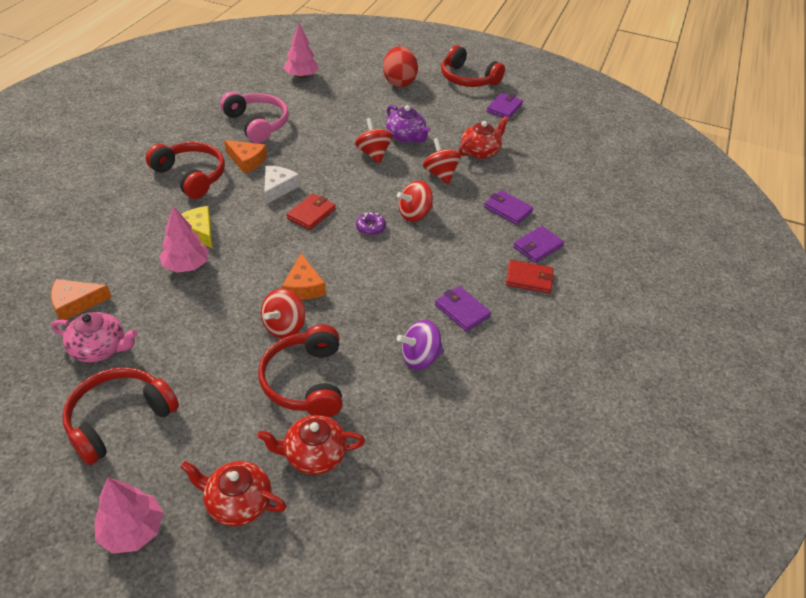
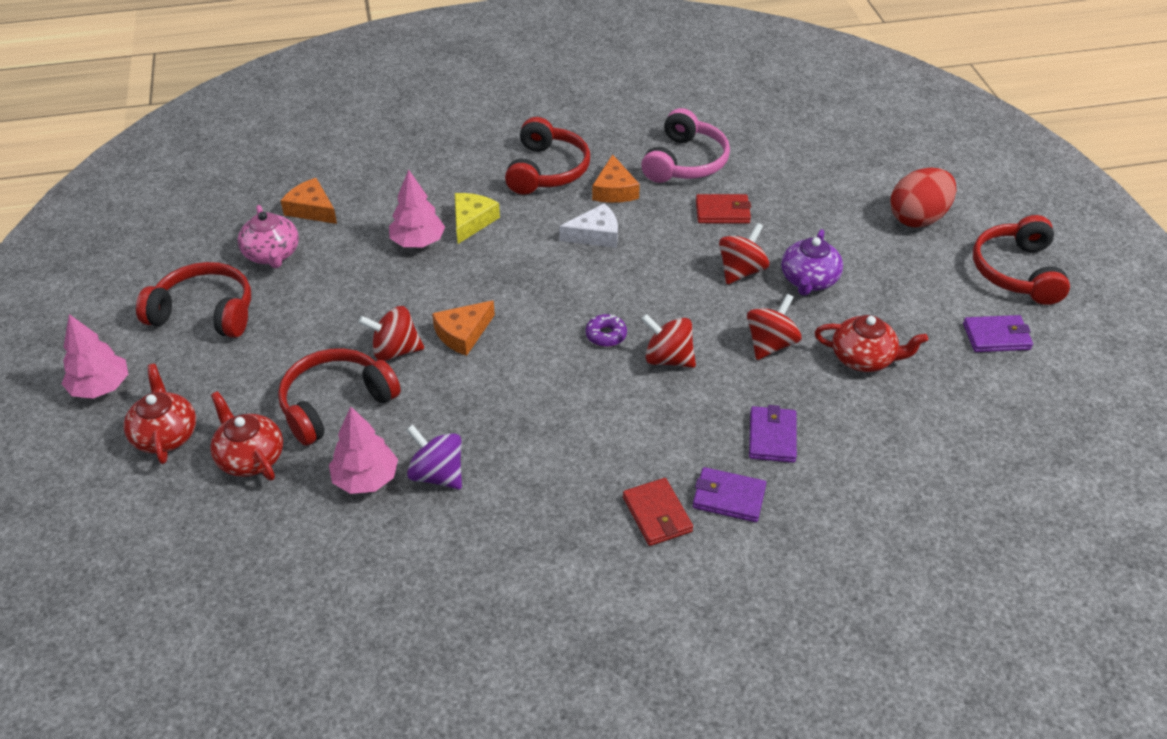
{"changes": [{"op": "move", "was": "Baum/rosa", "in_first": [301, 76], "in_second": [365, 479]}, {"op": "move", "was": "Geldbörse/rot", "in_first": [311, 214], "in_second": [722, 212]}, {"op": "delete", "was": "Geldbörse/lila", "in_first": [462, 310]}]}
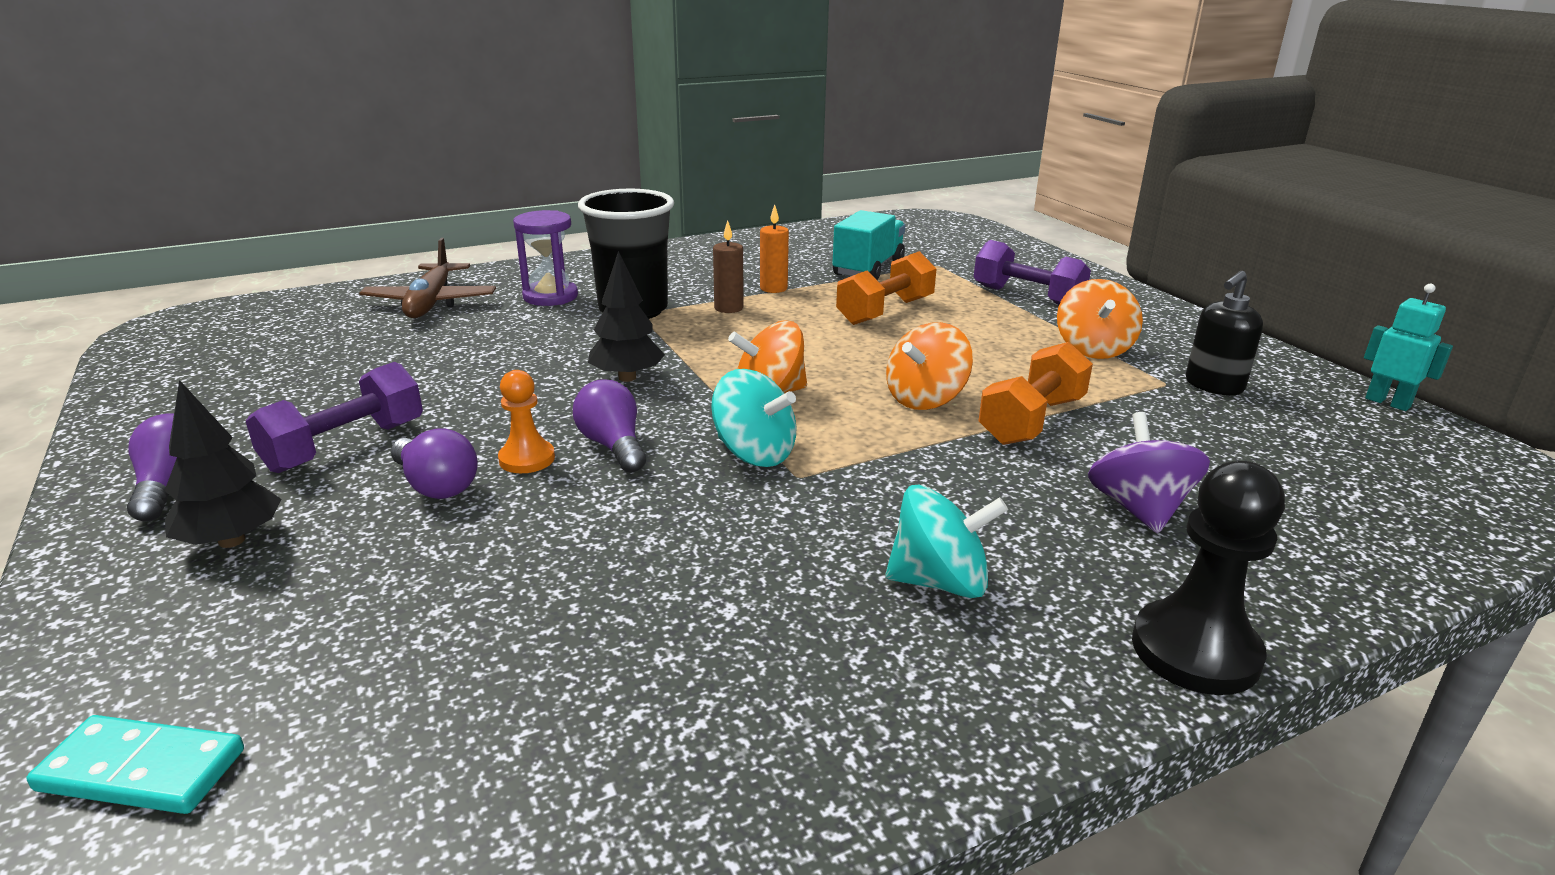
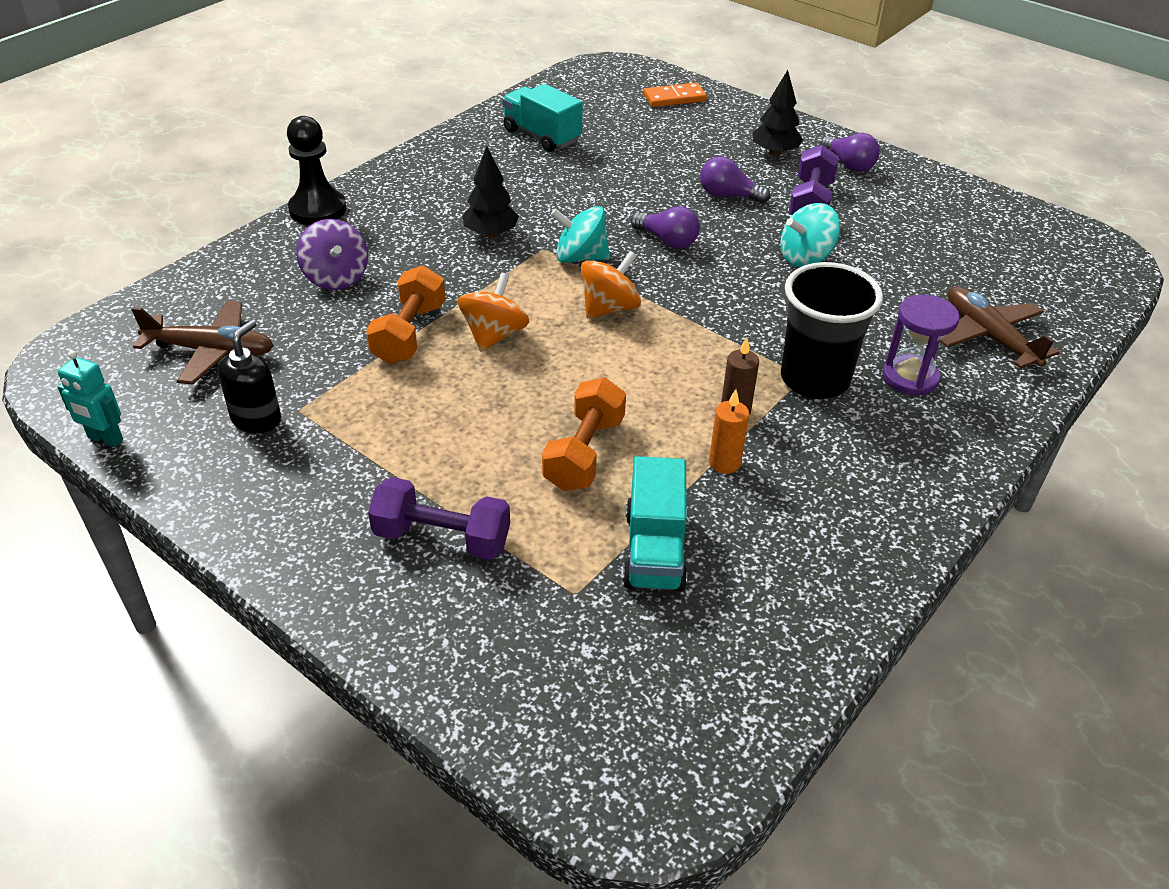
{"changes": [{"op": "move", "was": "Baum/schwarz", "in_first": [627, 378], "in_second": [490, 233]}, {"op": "delete", "was": "Kreisel/orange", "in_first": [1093, 349]}, {"op": "delete", "was": "Bauer/orange", "in_first": [527, 459]}, {"op": "move", "was": "Kreisel/türkis", "in_first": [939, 582], "in_second": [805, 258]}, {"op": "recolor", "was": "Dominostein/türkis", "now": "Dominostein/orange", "in_first": [142, 770], "in_second": [674, 98]}, {"op": "insert", "now": "Lastwagen/türkis", "in_second": [542, 136]}, {"op": "insert", "now": "Flugzeug/braun", "in_second": [211, 351]}]}
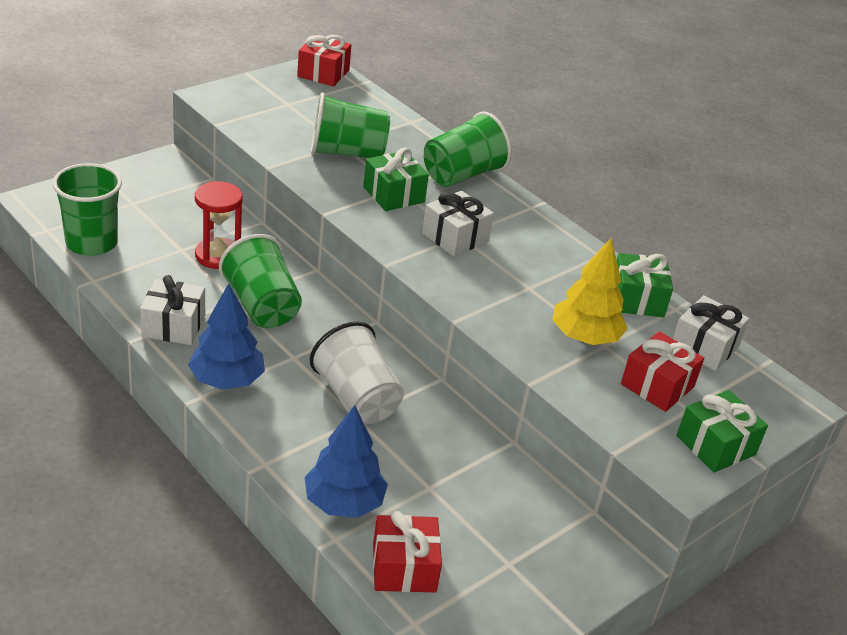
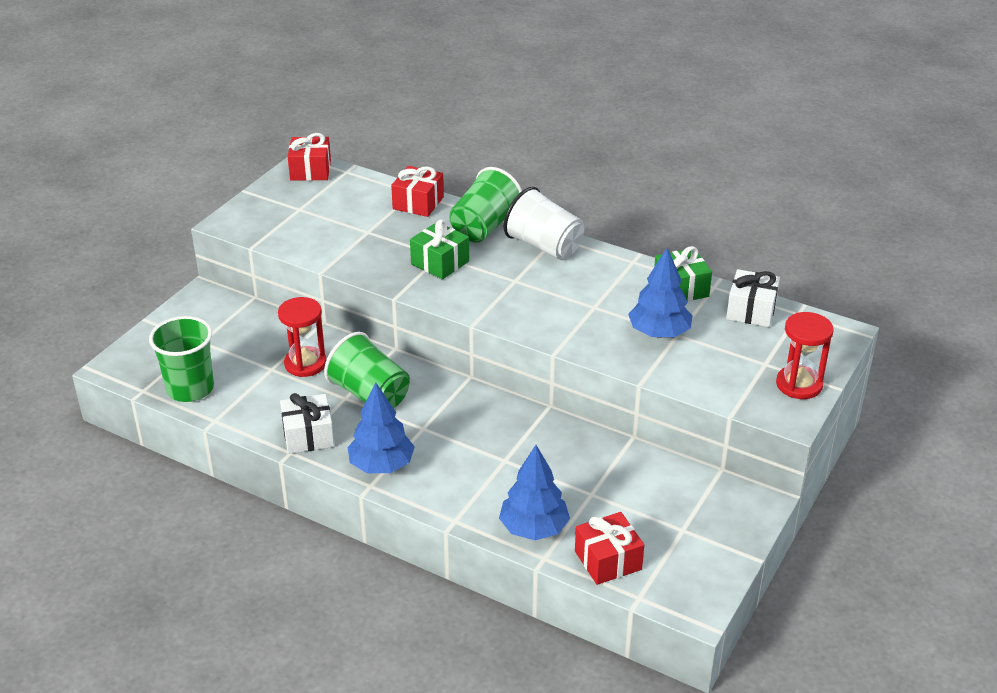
{"changes": [{"op": "delete", "was": "Becher/grün", "in_first": [346, 153]}, {"op": "delete", "was": "Geschenk/weiß", "in_first": [455, 237]}, {"op": "recolor", "was": "Baum/gelb", "now": "Baum/blau", "in_first": [585, 337], "in_second": [659, 333]}, {"op": "move", "was": "Becher/weiß", "in_first": [356, 398], "in_second": [544, 246]}, {"op": "move", "was": "Geschenk/rot", "in_first": [657, 385], "in_second": [418, 203]}, {"op": "replace", "was": "Geschenk/grün", "now": "Sanduhr/rot", "in_first": [715, 445], "in_second": [799, 384]}]}
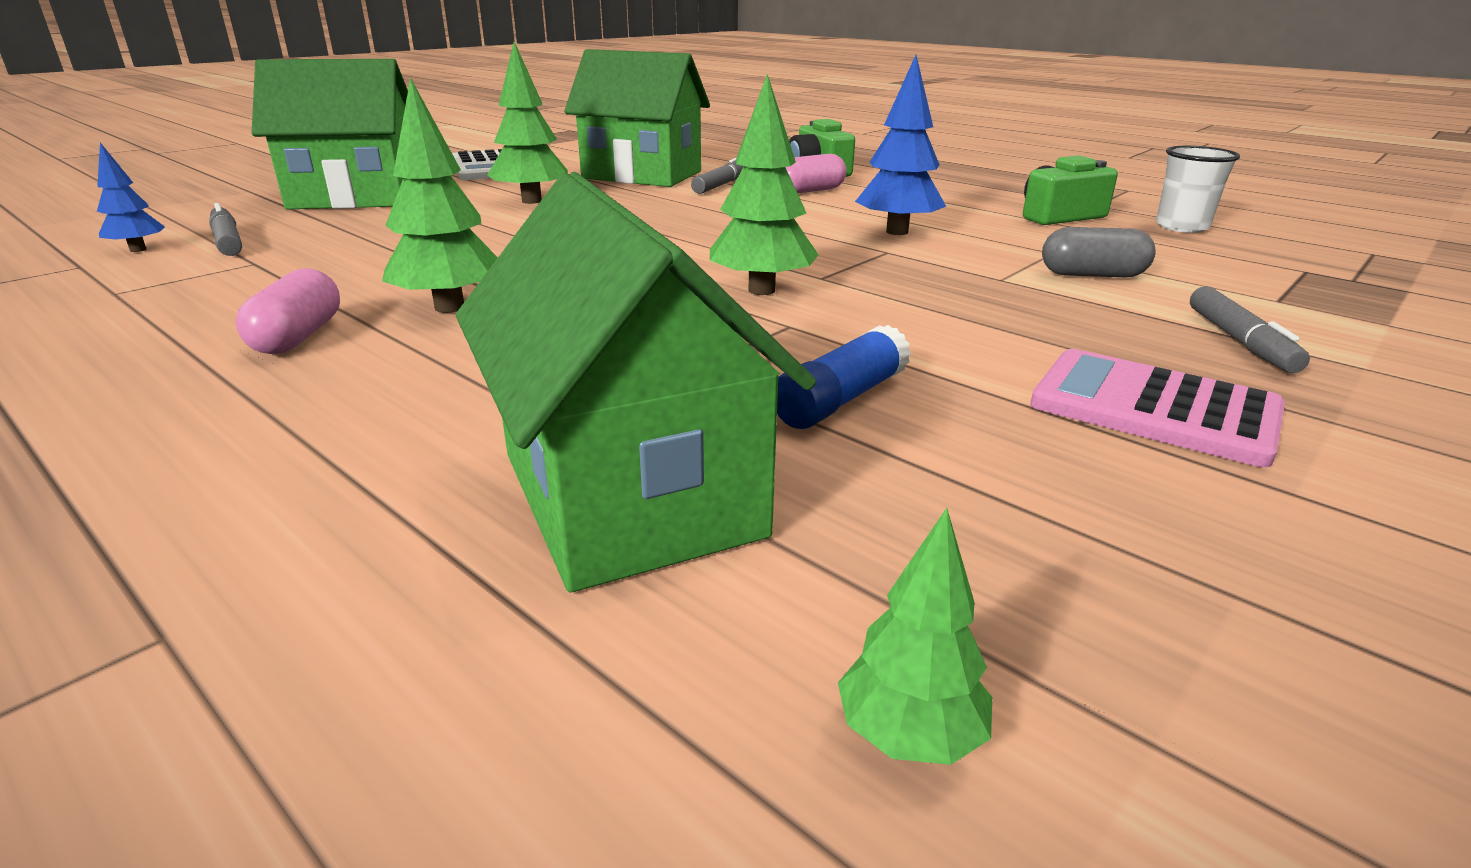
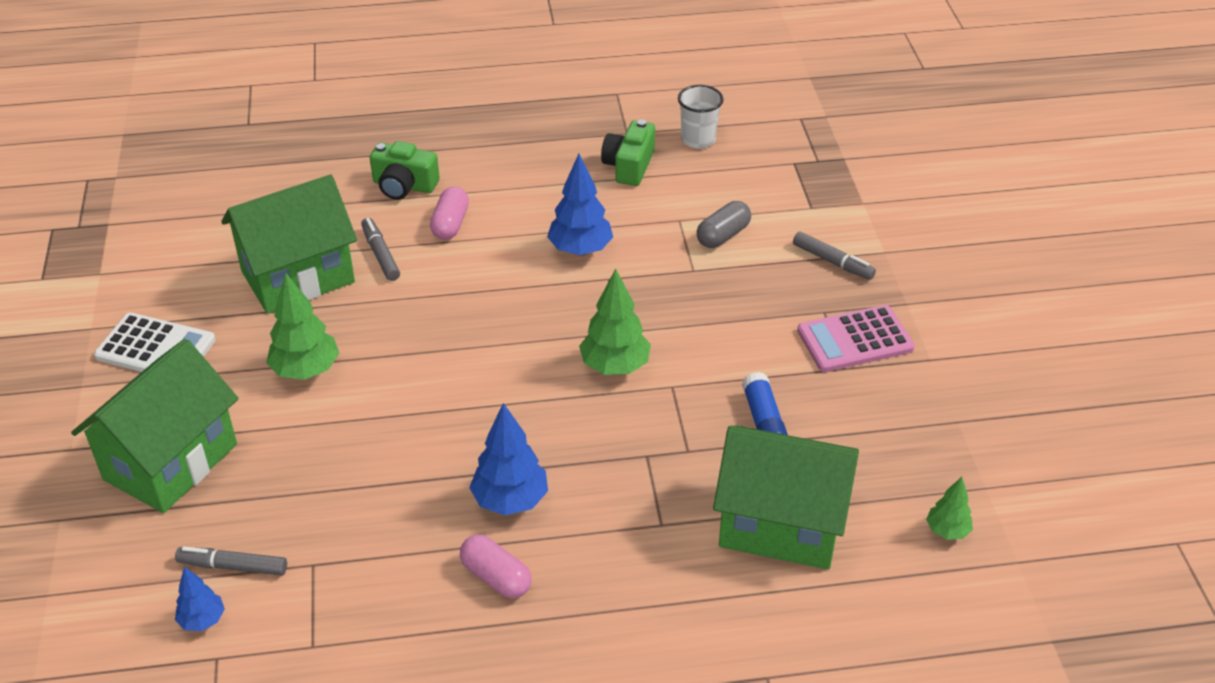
{"changes": [{"op": "recolor", "was": "Baum/grün", "now": "Baum/blau", "in_first": [450, 307], "in_second": [510, 500]}]}
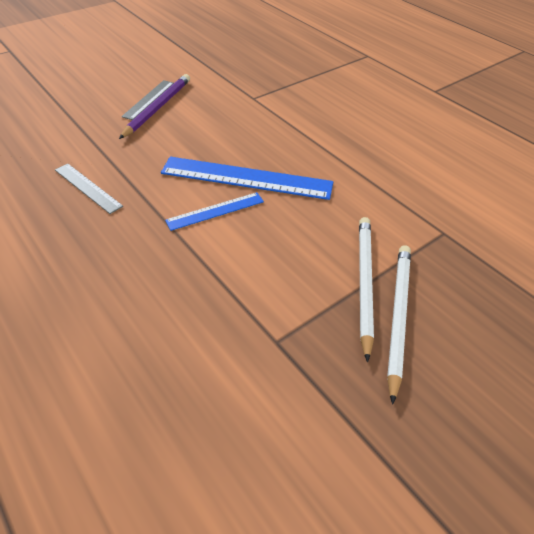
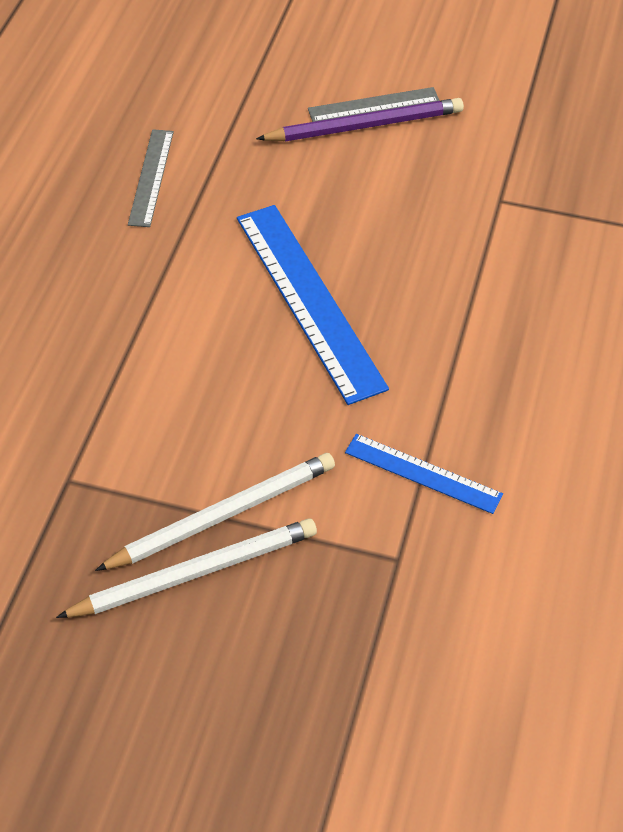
{"changes": [{"op": "move", "was": "Lineal/blau", "in_first": [215, 211], "in_second": [422, 473]}]}
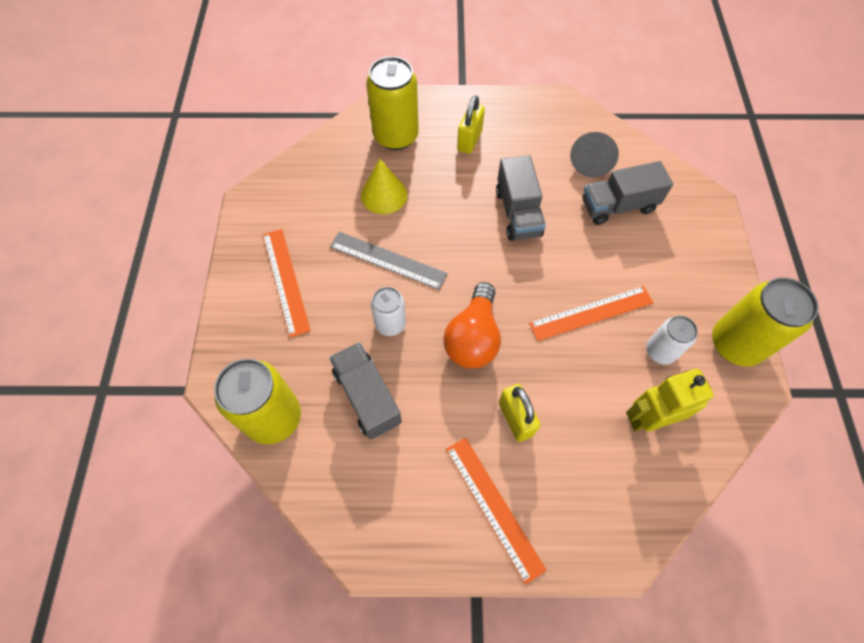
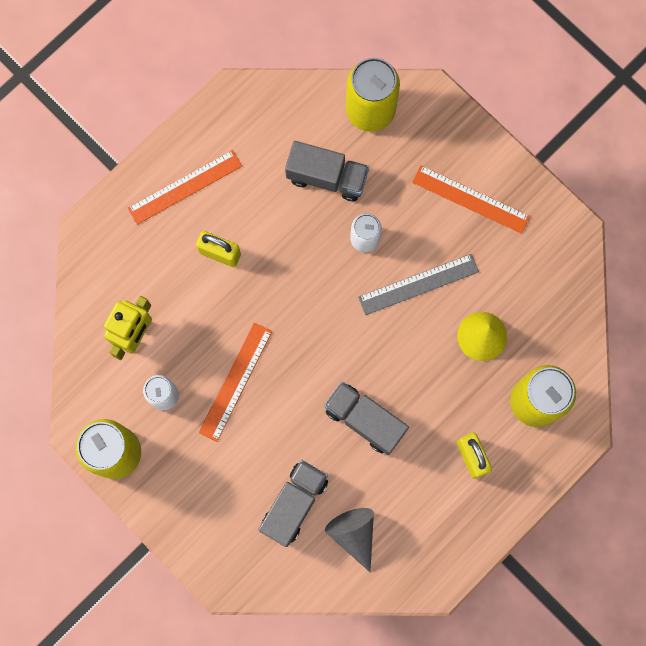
{"changes": [{"op": "delete", "was": "Glühbirne/orange", "in_first": [473, 337]}, {"op": "rotate", "was": "Lineal/orange", "in_first": [493, 507], "in_second": [185, 187], "clockwise": -45}]}
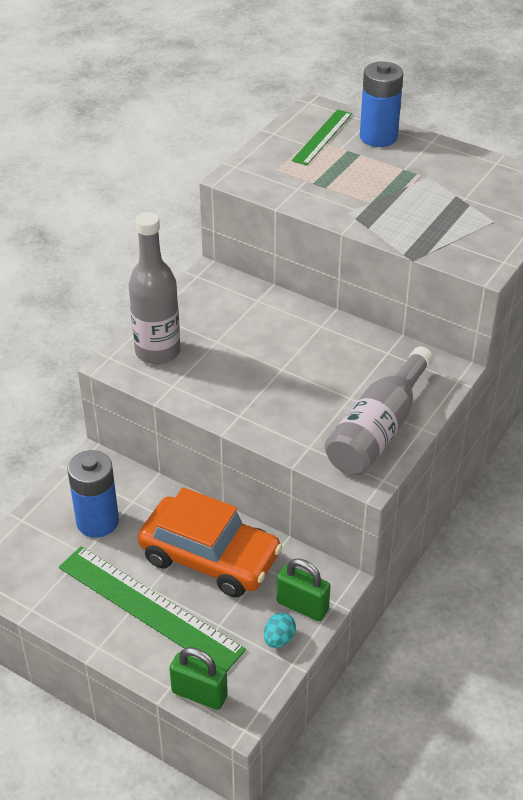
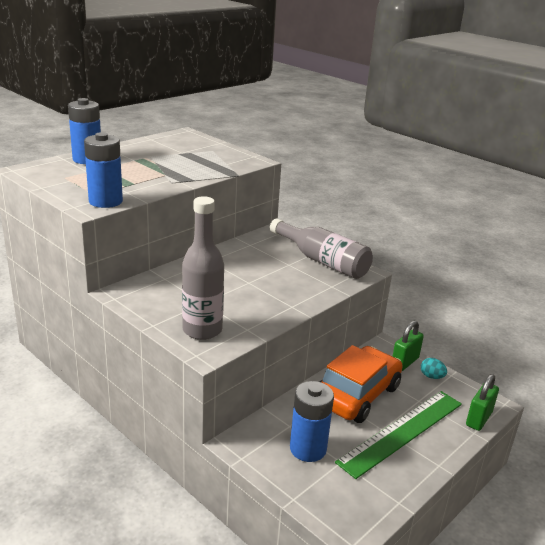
{"changes": [{"op": "delete", "was": "Lineal/grün", "in_first": [322, 137]}, {"op": "insert", "now": "Batterie/blau", "in_second": [105, 201]}]}
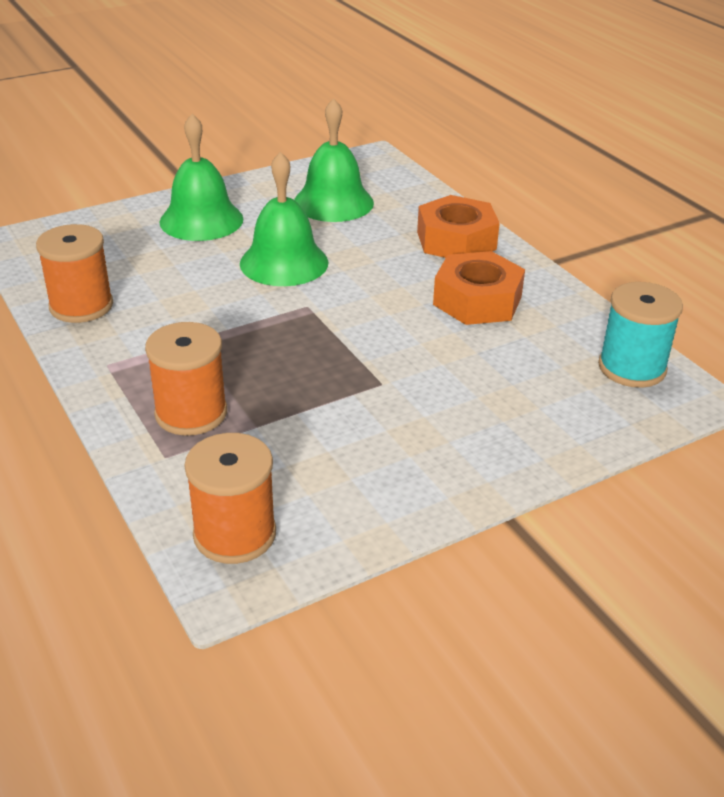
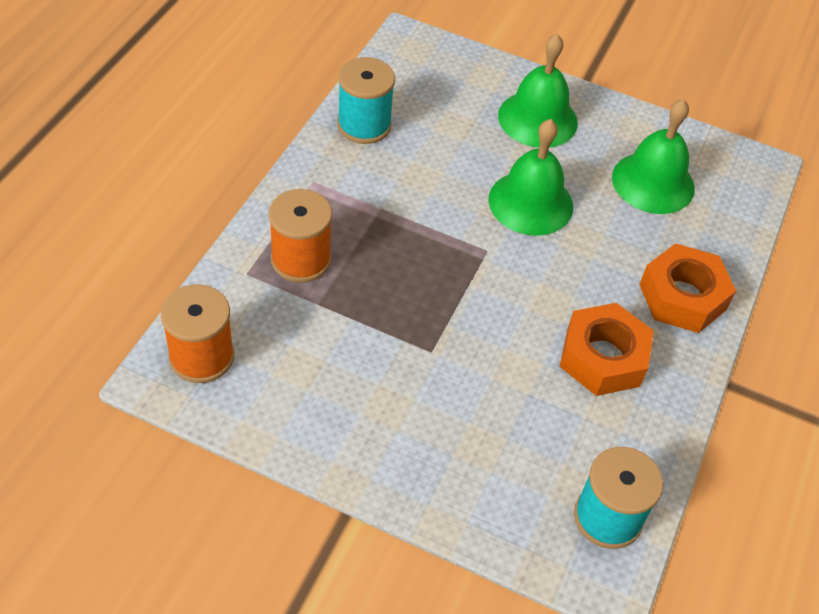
{"changes": [{"op": "recolor", "was": "Garnrolle/orange", "now": "Garnrolle/türkis", "in_first": [81, 306], "in_second": [364, 125]}]}
